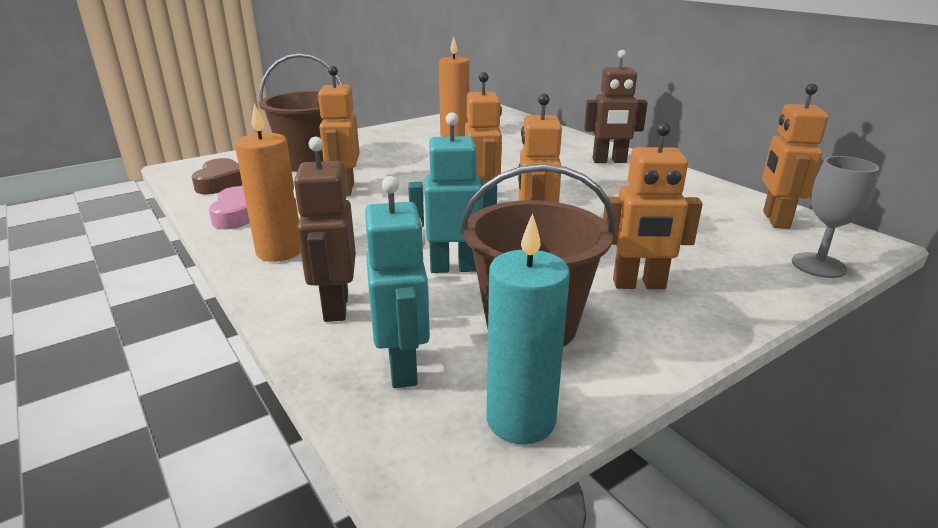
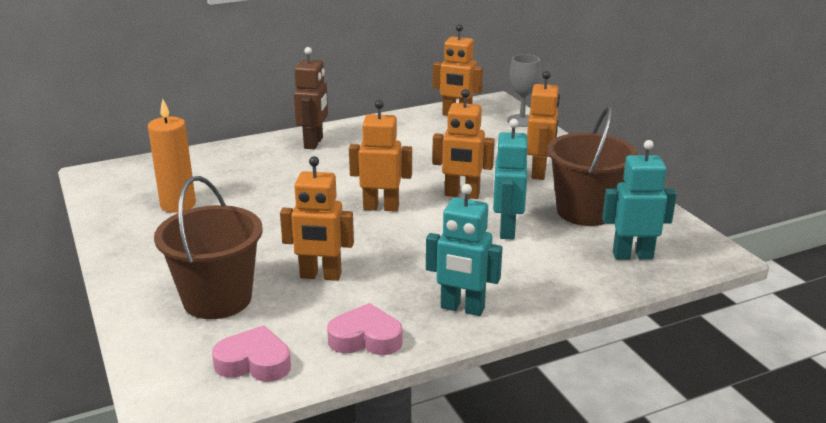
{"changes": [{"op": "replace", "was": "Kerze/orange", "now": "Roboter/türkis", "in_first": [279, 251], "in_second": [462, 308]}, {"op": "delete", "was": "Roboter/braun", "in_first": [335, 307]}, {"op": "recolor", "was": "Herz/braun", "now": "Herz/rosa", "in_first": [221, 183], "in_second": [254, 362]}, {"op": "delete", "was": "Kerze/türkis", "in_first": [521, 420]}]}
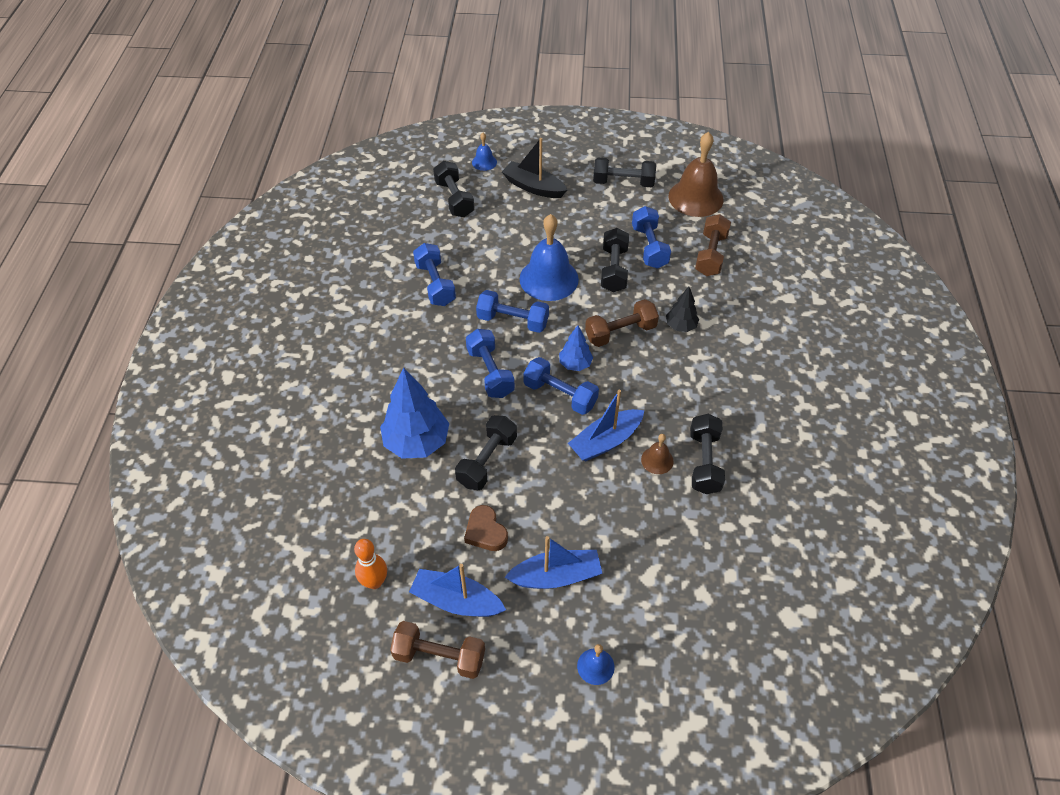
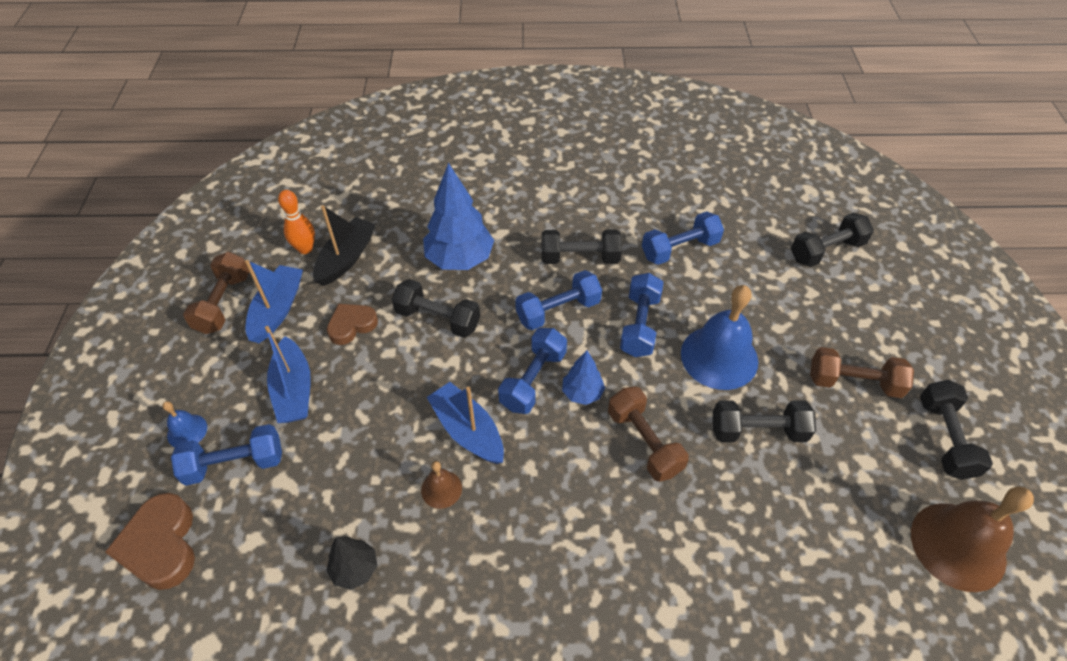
{"changes": [{"op": "delete", "was": "Glocke/blau", "in_first": [484, 162]}, {"op": "move", "was": "Boot/schwarz", "in_first": [533, 187], "in_second": [346, 258]}, {"op": "move", "was": "Hantel/blau", "in_first": [649, 247], "in_second": [234, 464]}, {"op": "move", "was": "Hantel/braun", "in_first": [711, 255], "in_second": [854, 383]}, {"op": "move", "was": "Baum/schwarz", "in_first": [680, 326], "in_second": [355, 569]}, {"op": "move", "was": "Hantel/schwarz", "in_first": [704, 462], "in_second": [580, 258]}, {"op": "insert", "now": "Herz/braun", "in_second": [161, 545]}]}
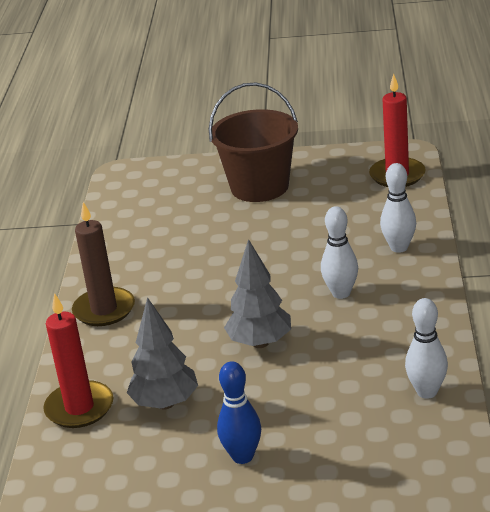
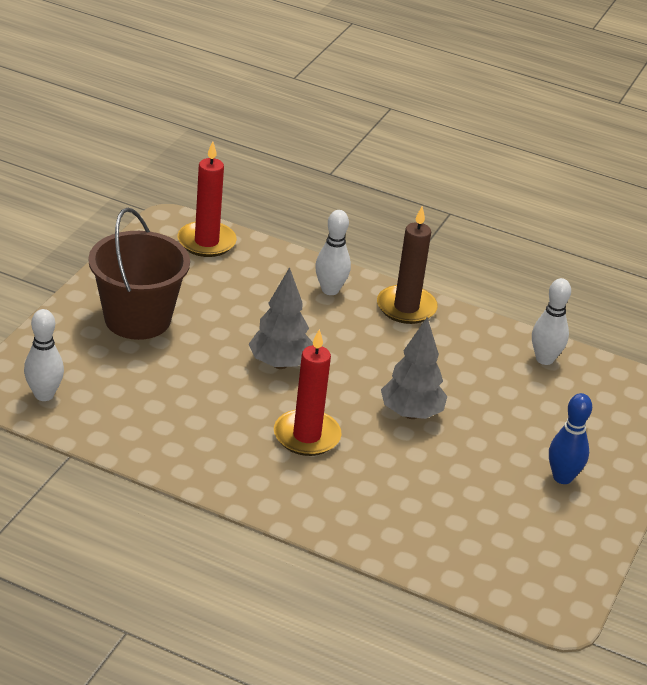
{"changes": [{"op": "move", "was": "Kerze/braun", "in_first": [104, 310], "in_second": [406, 307]}, {"op": "move", "was": "Bowlingkegel/weiß", "in_first": [341, 293], "in_second": [44, 395]}, {"op": "move", "was": "Kerze/rot", "in_first": [79, 408], "in_second": [307, 436]}, {"op": "move", "was": "Baum/grau", "in_first": [165, 403], "in_second": [279, 364]}]}
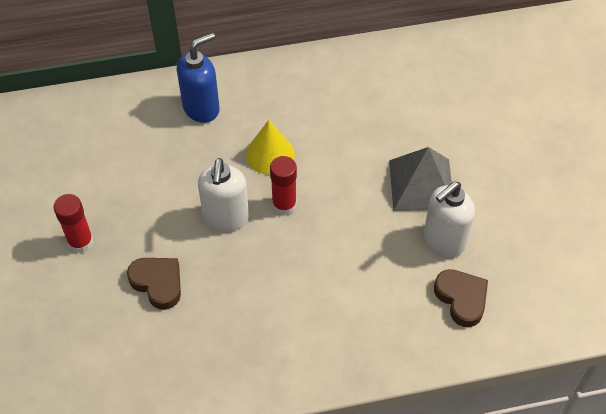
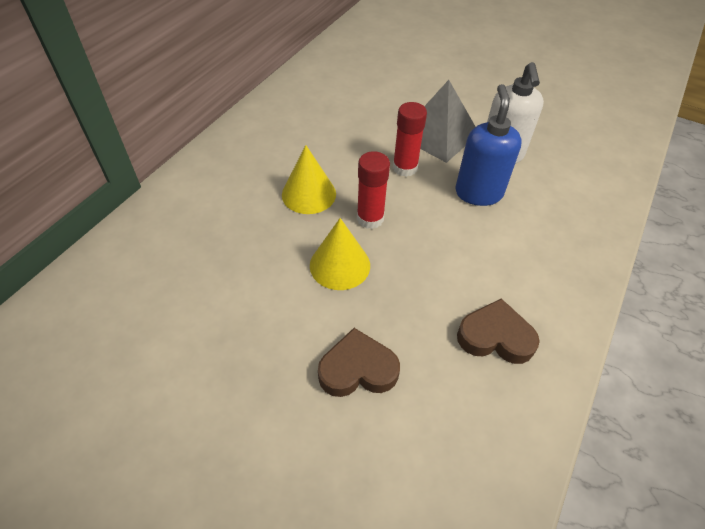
{"changes": [{"op": "move", "was": "Seifenspender/blau", "in_first": [201, 108], "in_second": [478, 193]}, {"op": "replace", "was": "Seifenspender/weiß", "now": "Kegel/gelb", "in_first": [226, 218], "in_second": [340, 265]}, {"op": "move", "was": "Klebestift/rot", "in_first": [80, 242], "in_second": [405, 168]}, {"op": "move", "was": "Herz/braun", "in_first": [461, 299], "in_second": [495, 337]}]}
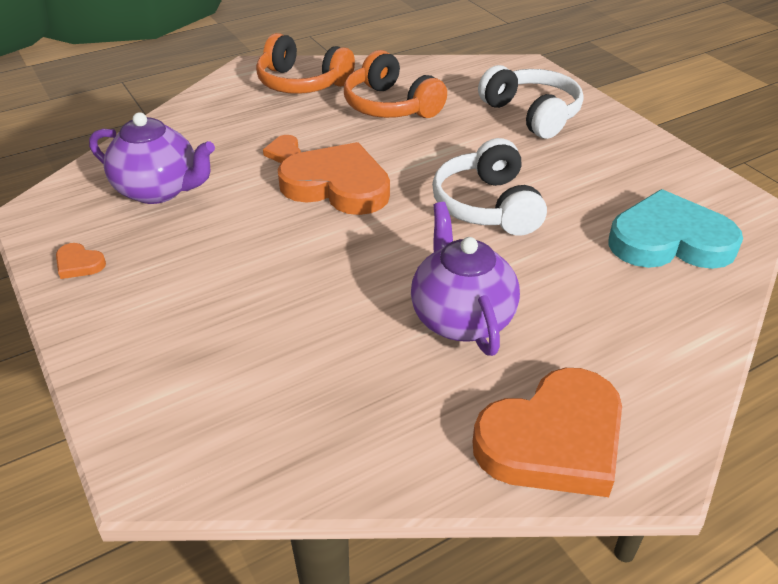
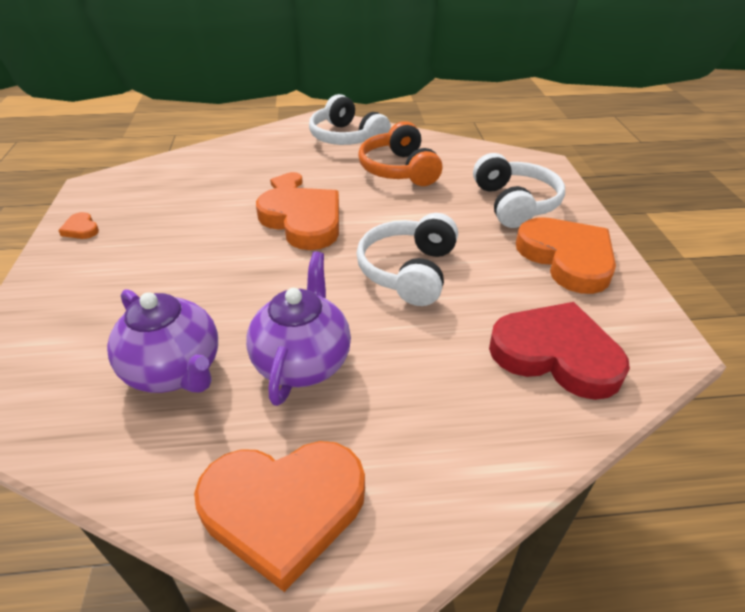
{"changes": [{"op": "recolor", "was": "Kopfhörer/orange", "now": "Kopfhörer/weiß", "in_first": [302, 83], "in_second": [347, 138]}, {"op": "move", "was": "Teekanne/lila", "in_first": [159, 190], "in_second": [175, 371]}, {"op": "recolor", "was": "Herz/türkis", "now": "Herz/rot", "in_first": [669, 240], "in_second": [556, 354]}, {"op": "insert", "now": "Herz/orange", "in_second": [567, 258]}]}
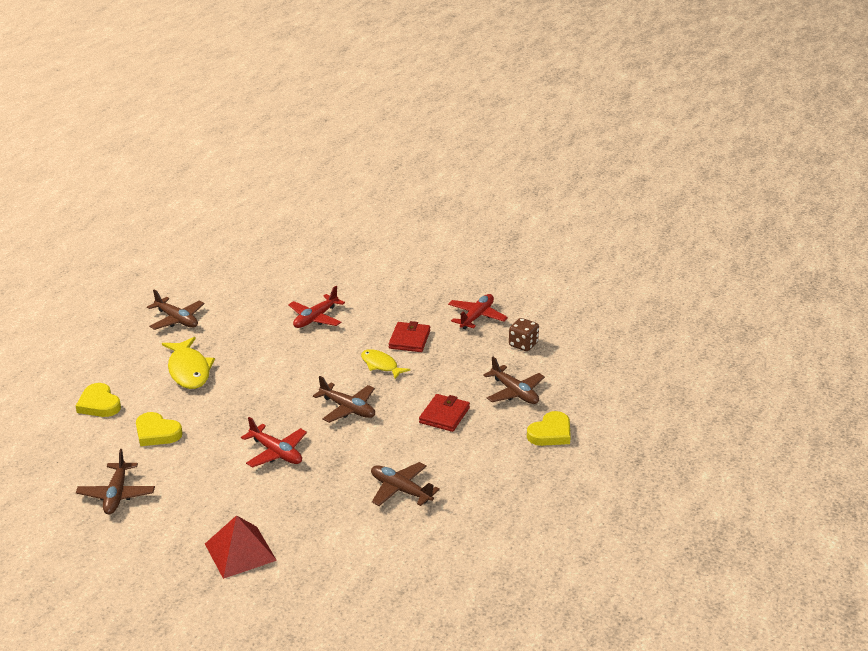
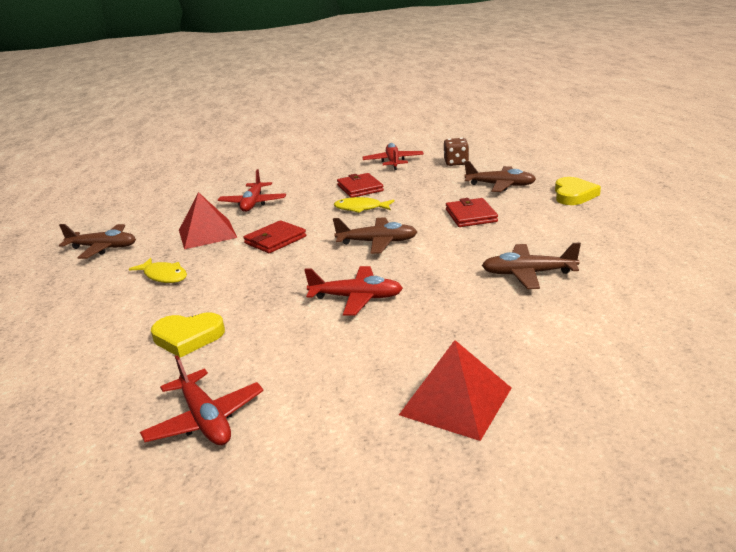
{"changes": [{"op": "resize", "was": "Fisch/gelb", "in_first": [189, 370], "in_second": [164, 276], "ratio": 0.63}, {"op": "delete", "was": "Herz/gelb", "in_first": [99, 404]}, {"op": "recolor", "was": "Flugzeug/braun", "now": "Flugzeug/rot", "in_first": [116, 495], "in_second": [205, 419]}, {"op": "insert", "now": "Pyramide/rot", "in_second": [207, 233]}, {"op": "insert", "now": "Geldbörse/rot", "in_second": [275, 240]}]}
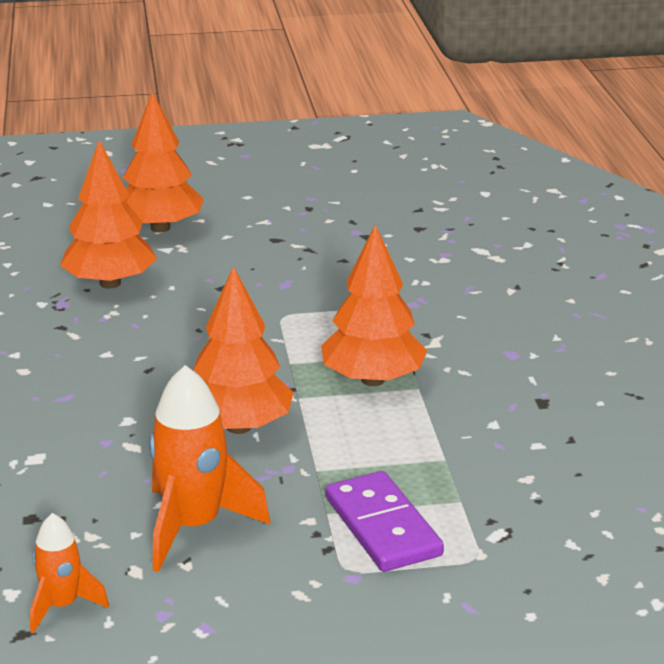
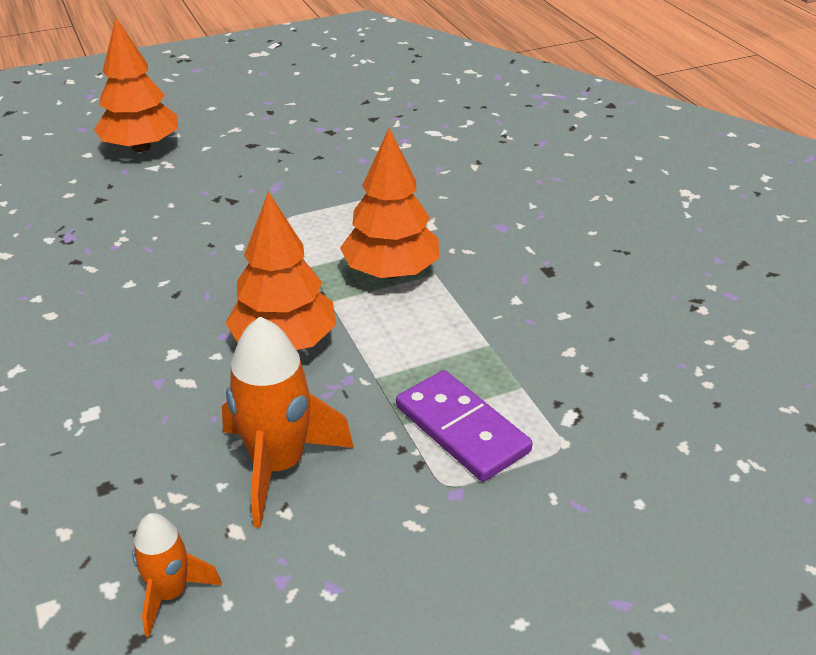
{"changes": [{"op": "delete", "was": "Baum/orange", "in_first": [110, 283]}]}
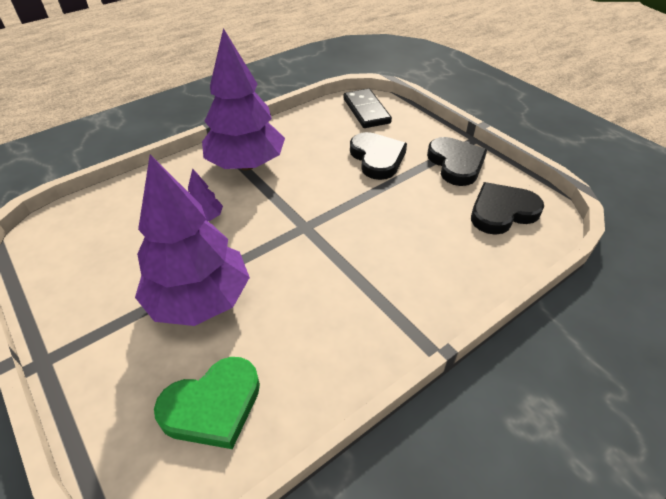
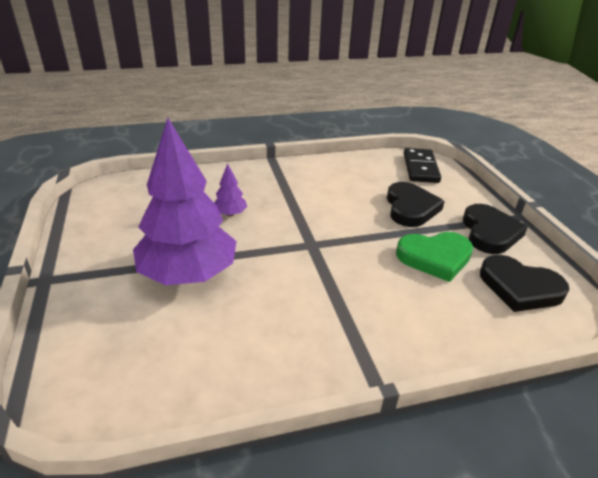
{"changes": [{"op": "delete", "was": "Baum/lila", "in_first": [246, 164]}, {"op": "rotate", "was": "Herz/schwarz", "in_first": [502, 212], "in_second": [520, 287], "clockwise": -150}, {"op": "move", "was": "Herz/grün", "in_first": [213, 406], "in_second": [435, 257]}]}
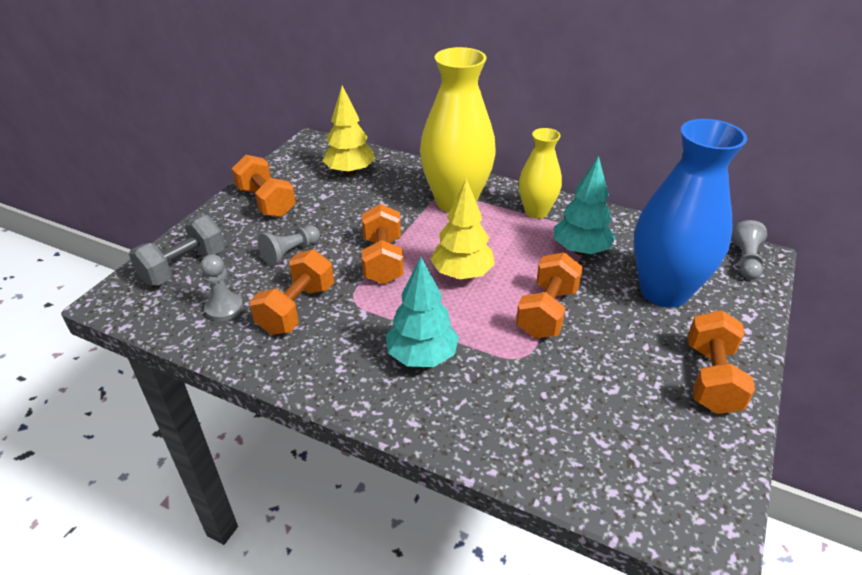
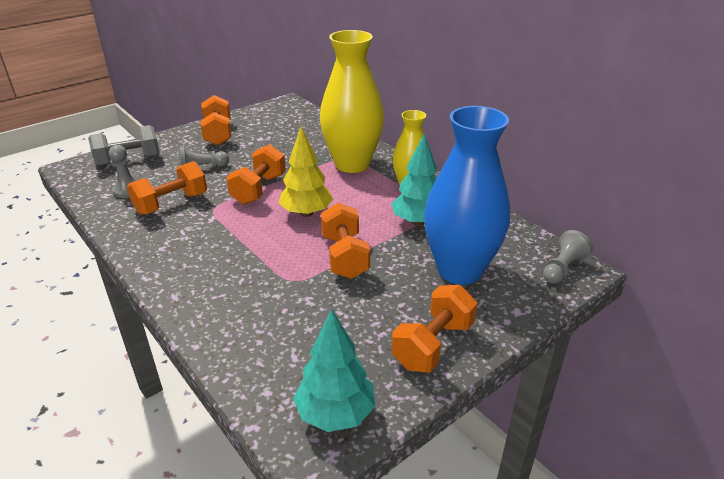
{"changes": [{"op": "delete", "was": "Baum/gelb", "in_first": [350, 172]}, {"op": "rotate", "was": "Hantel/orange", "in_first": [547, 312], "in_second": [345, 256], "clockwise": -60}, {"op": "move", "was": "Baum/türkis", "in_first": [422, 356], "in_second": [335, 413]}]}
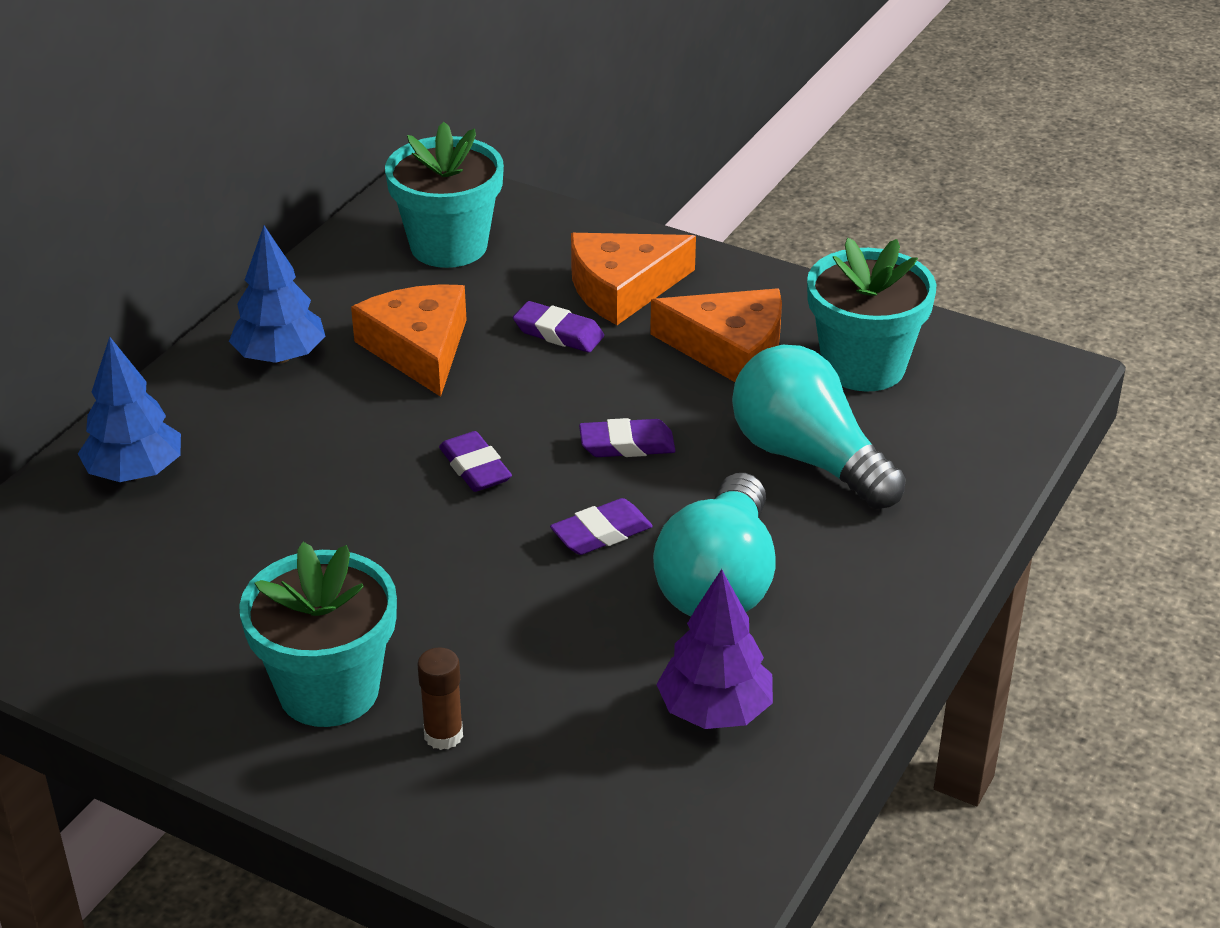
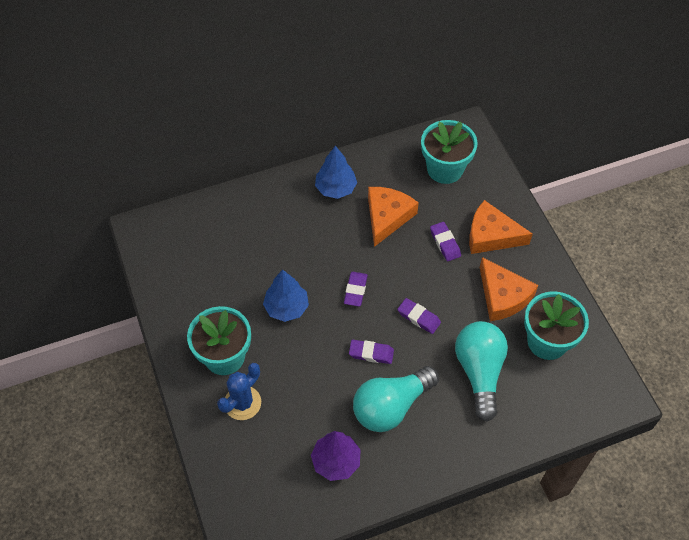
{"changes": [{"op": "move", "was": "Baum/blau", "in_first": [135, 473], "in_second": [286, 307]}, {"op": "replace", "was": "Klebestift/braun", "now": "Kaktus/blau", "in_first": [443, 735], "in_second": [242, 403]}]}
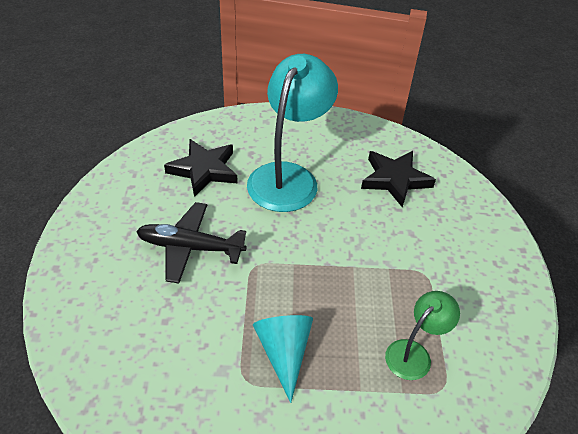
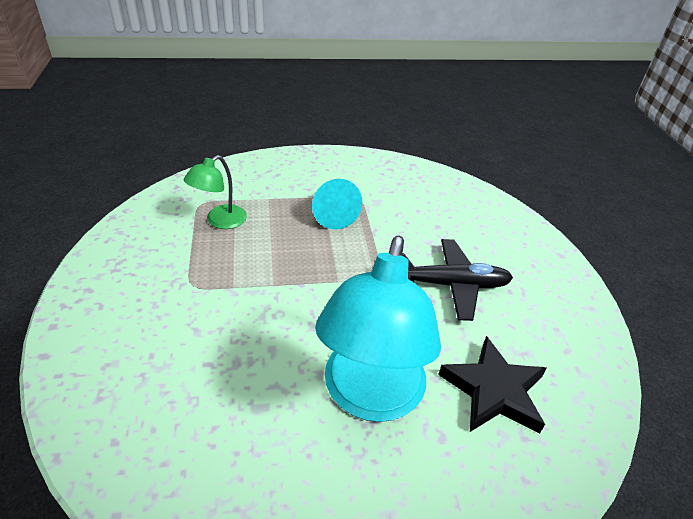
{"changes": [{"op": "delete", "was": "Stern/schwarz", "in_first": [395, 179]}]}
